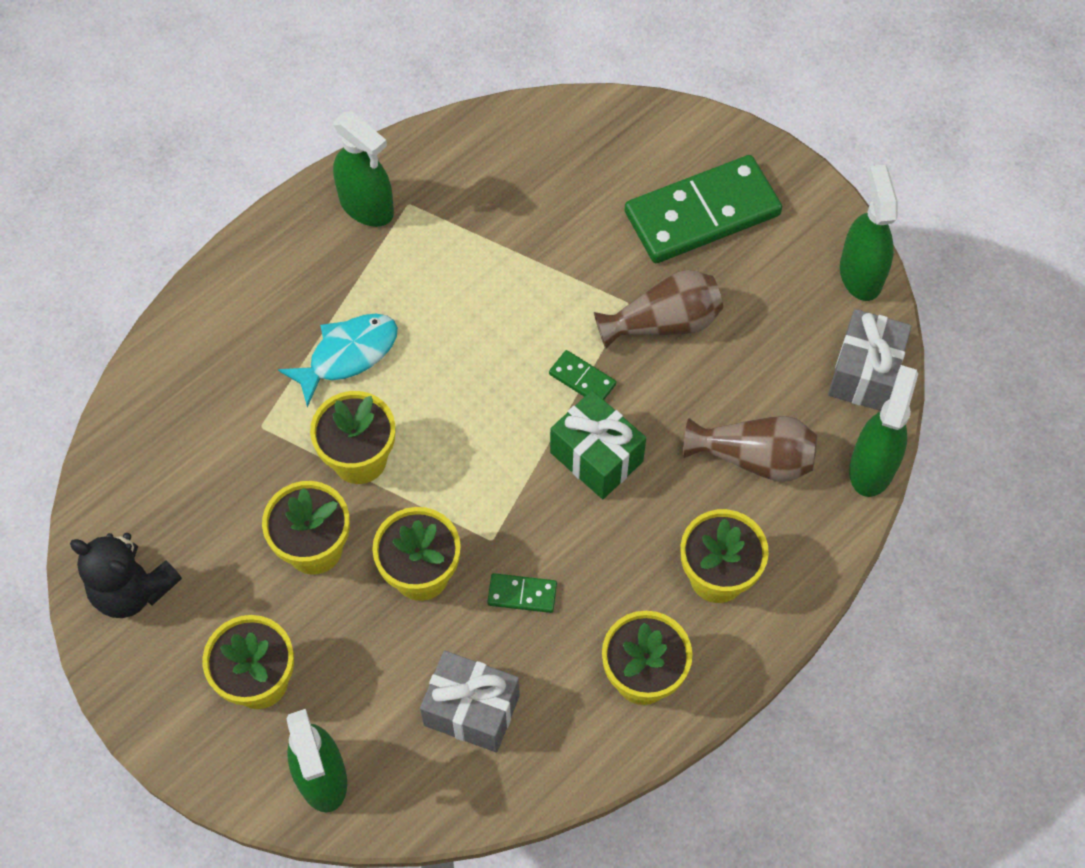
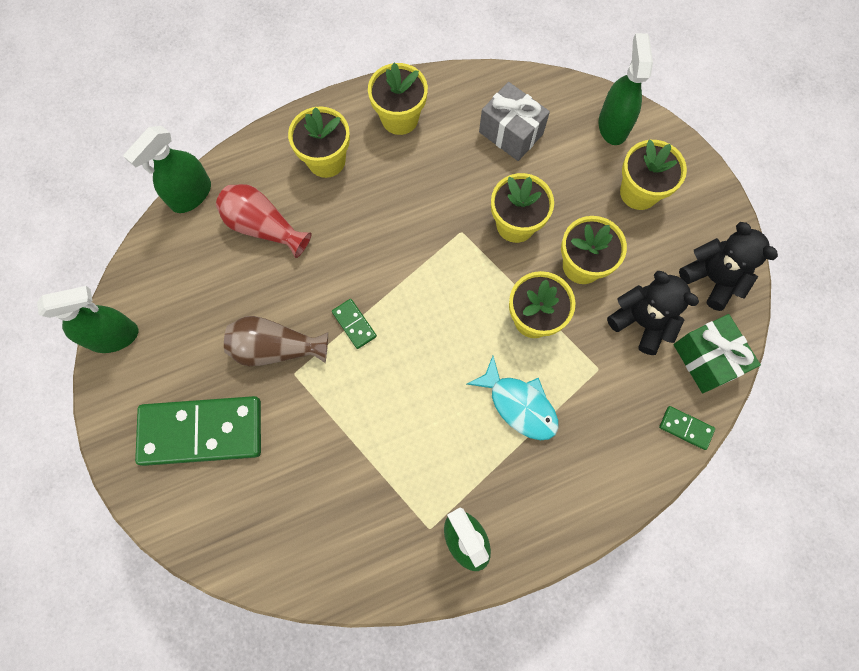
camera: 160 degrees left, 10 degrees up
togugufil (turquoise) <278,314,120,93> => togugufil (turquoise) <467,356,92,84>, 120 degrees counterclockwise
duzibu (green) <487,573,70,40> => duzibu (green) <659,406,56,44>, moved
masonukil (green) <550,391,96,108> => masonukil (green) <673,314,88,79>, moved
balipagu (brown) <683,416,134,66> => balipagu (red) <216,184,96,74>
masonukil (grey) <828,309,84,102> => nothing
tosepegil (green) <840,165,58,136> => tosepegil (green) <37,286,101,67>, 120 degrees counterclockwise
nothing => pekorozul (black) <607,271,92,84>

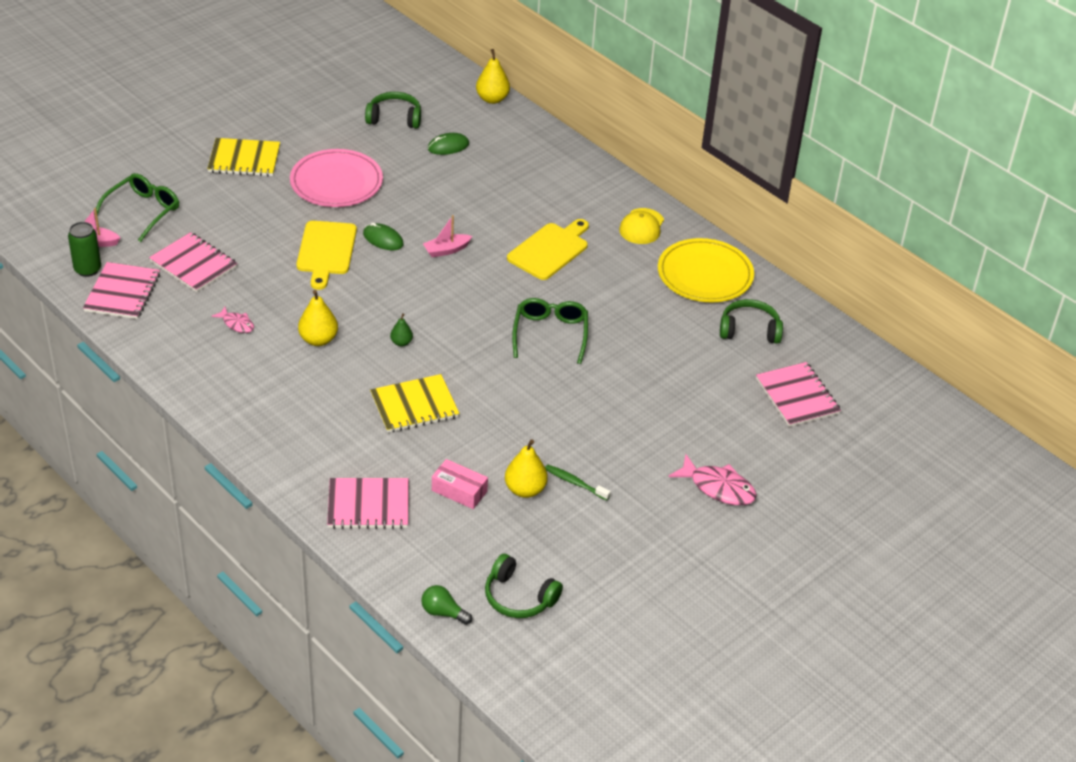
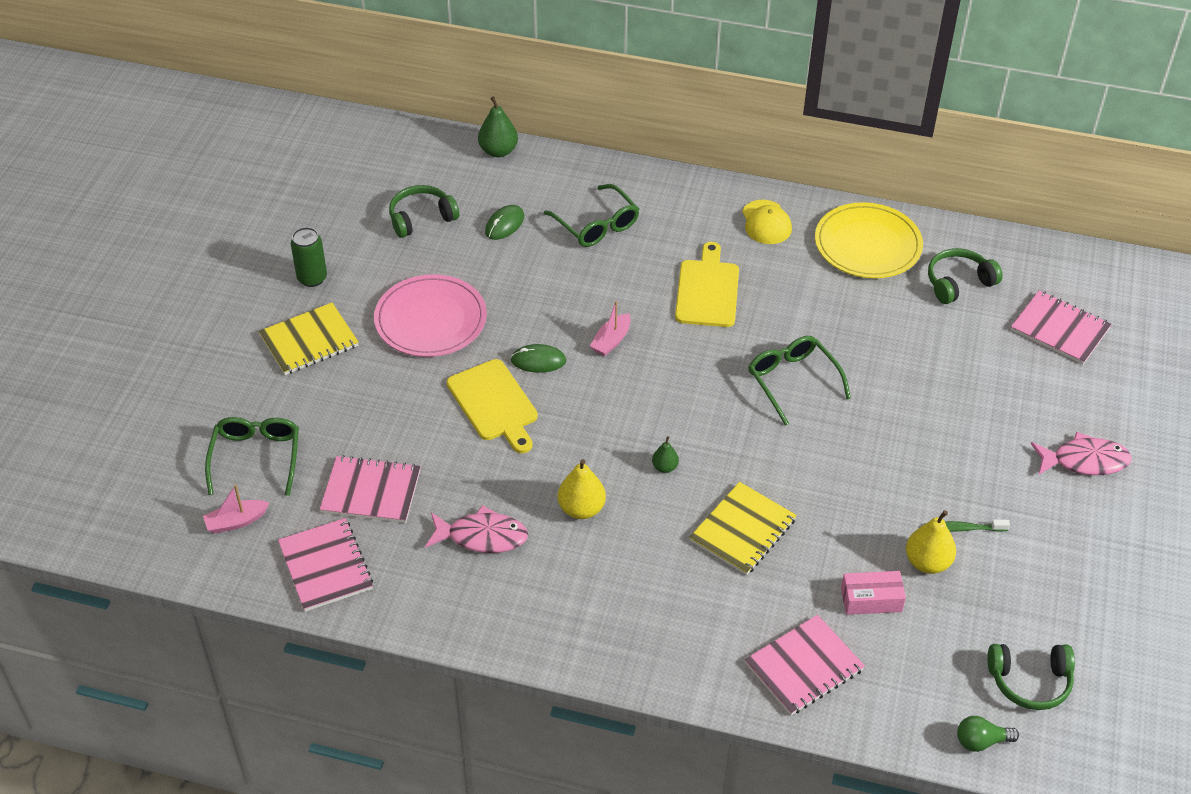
camera: 30 degrees left, 5 degrees up
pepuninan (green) <68,222,33,55> => pepuninan (green) <291,227,36,60>, moved
togugufil (pink) <211,307,43,26> => togugufil (pink) <425,505,103,48>, x1.75
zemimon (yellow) <476,49,34,55> => zemimon (green) <478,96,40,61>
nothing => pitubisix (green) <544,184,95,63>

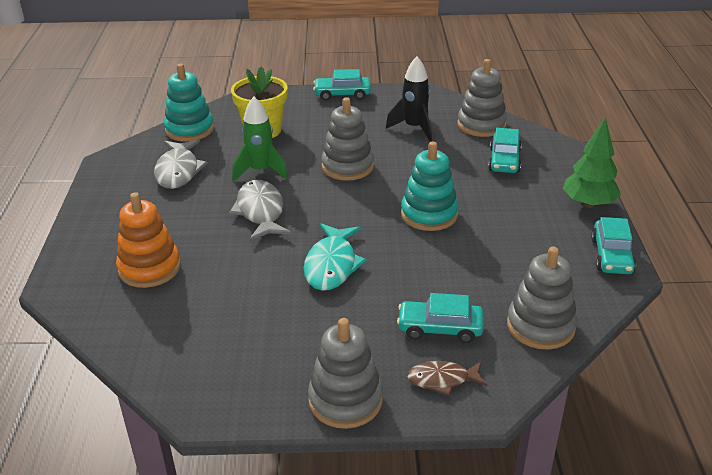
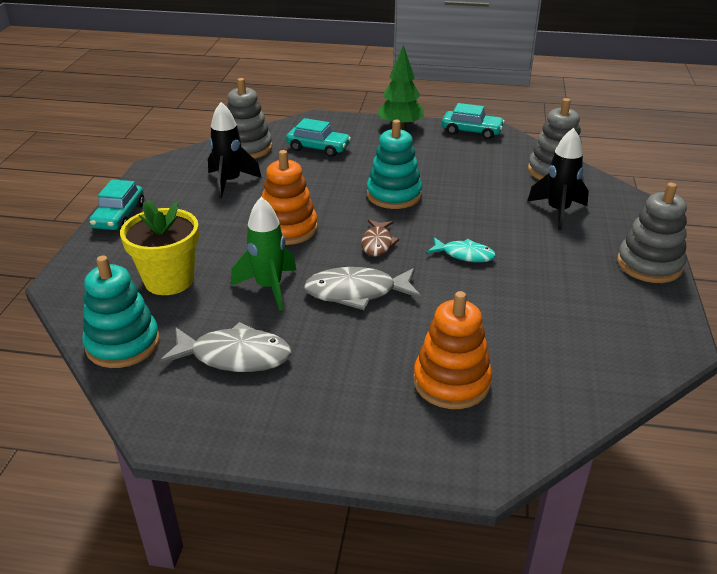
camera: 80 degrees left, 0 degrees up
togugufil (turquoise) <303,223,64,68> => togugufil (turquoise) <427,237,69,25>, x0.62
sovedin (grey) <321,97,53,84> => sovedin (orange) <262,150,56,95>
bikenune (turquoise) <397,293,87,50> => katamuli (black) <527,128,62,102>
togugufil (brown) <407,361,80,35> => togugufil (brown) <361,219,38,38>, moved

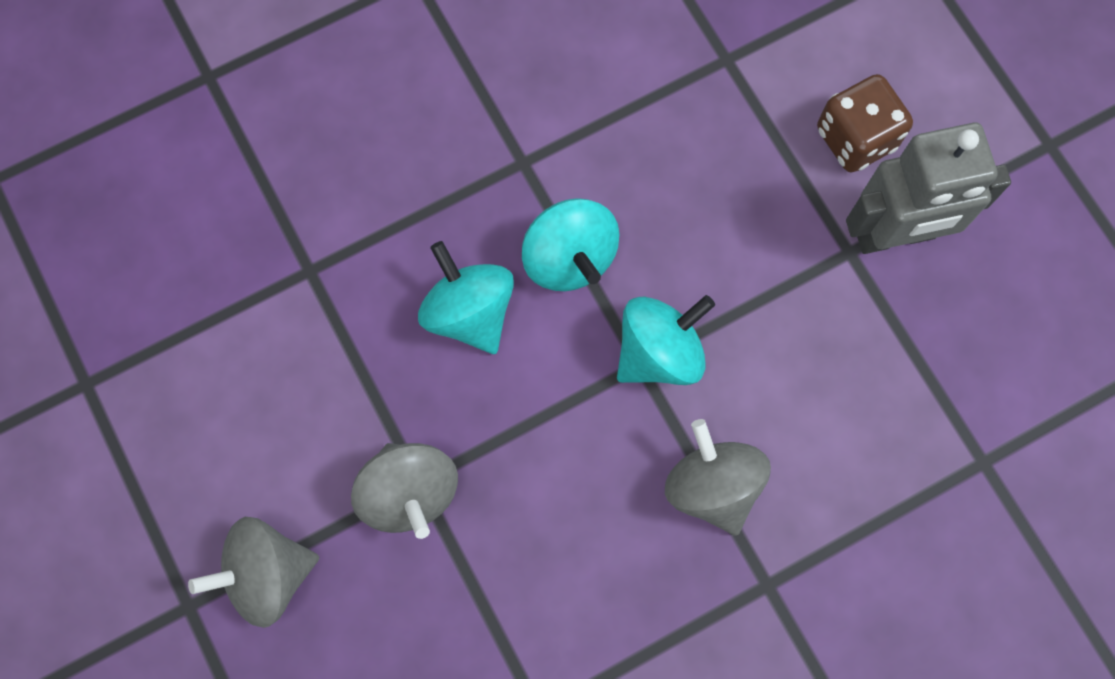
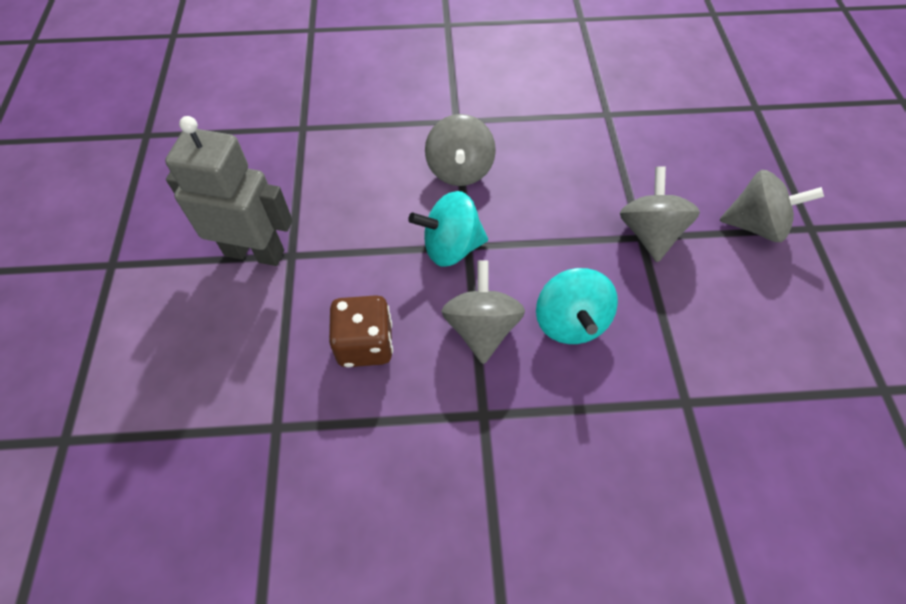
camera: 155 degrees left, 15 degrees down
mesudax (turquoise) <522,198,97,93> => mesudax (grey) <441,261,84,103>
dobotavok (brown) <817,74,96,98> => dobotavok (brown) <329,295,64,72>, moved

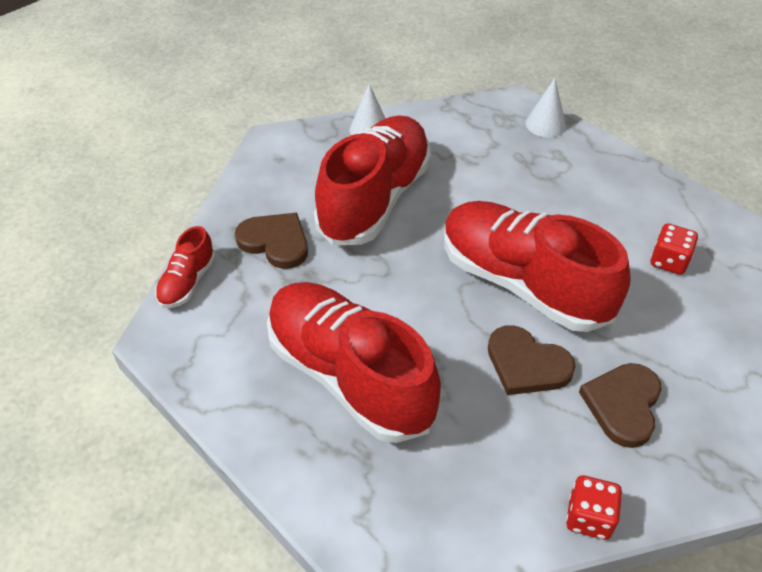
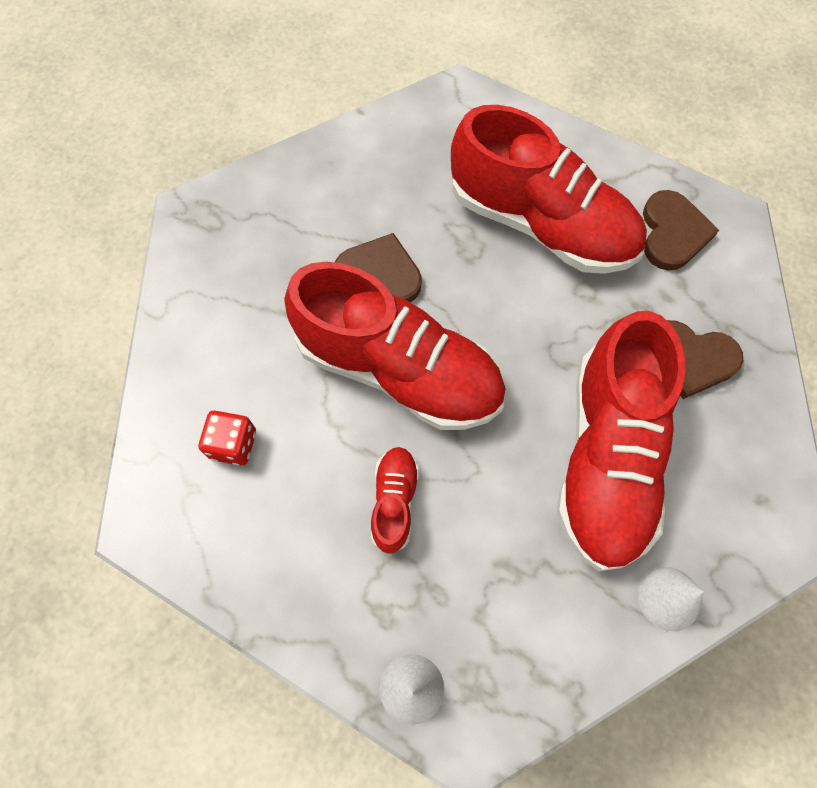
camera: 165 degrees right, 20 degrees up
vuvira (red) <155,226,61,82> => vuvira (red) <371,447,48,107>, moved
dobotavok (red) <566,475,56,65> => nothing
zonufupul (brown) <579,363,83,85> => zonufupul (brown) <643,190,76,81>, moved

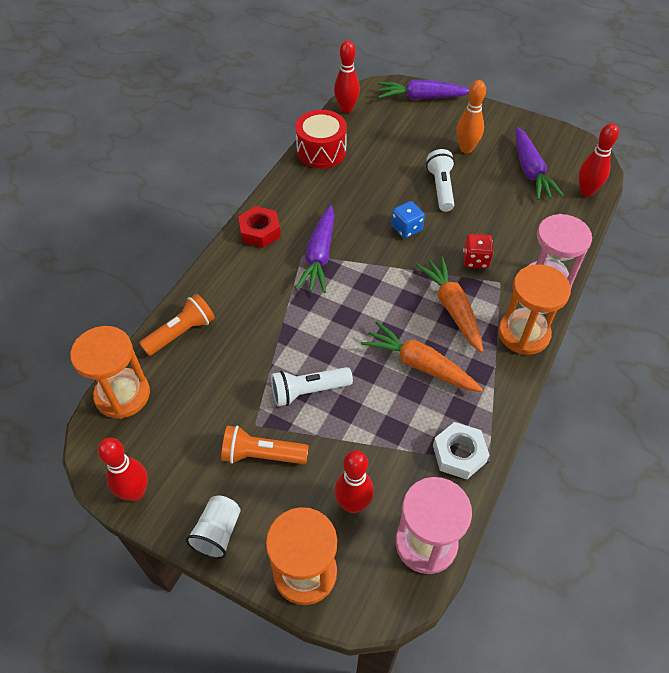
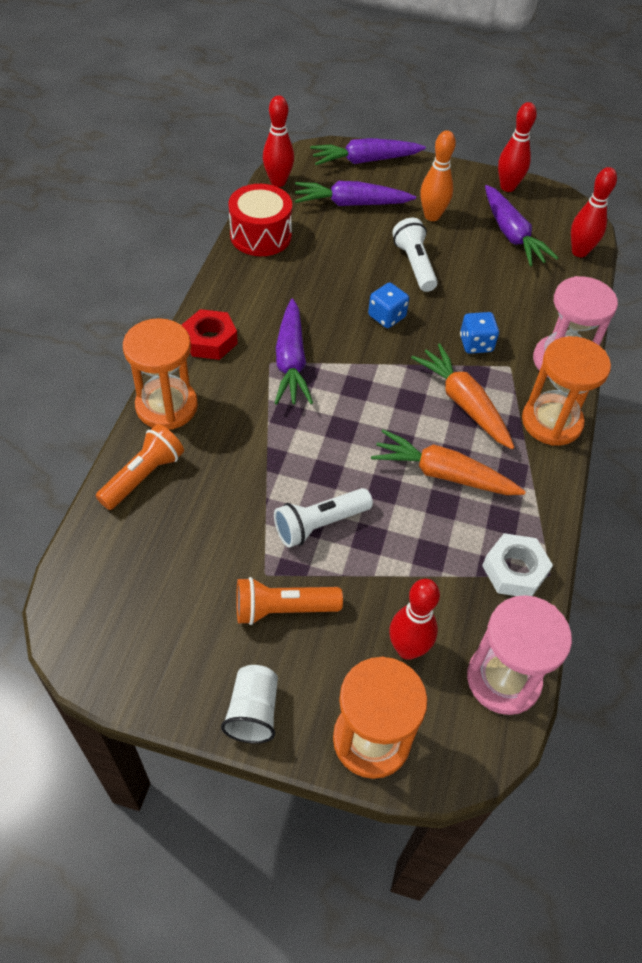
camera: 15 degrees left, 0 degrees up
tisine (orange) <70,326,80,93> => tisine (orange) <123,318,75,112>, moved
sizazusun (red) <98,438,50,63> => sizazusun (red) <498,102,39,90>, moved
dobotavok (red) <463,234,31,34> => dobotavok (blue) <460,312,39,42>
nothing => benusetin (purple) <295,181,121,25>

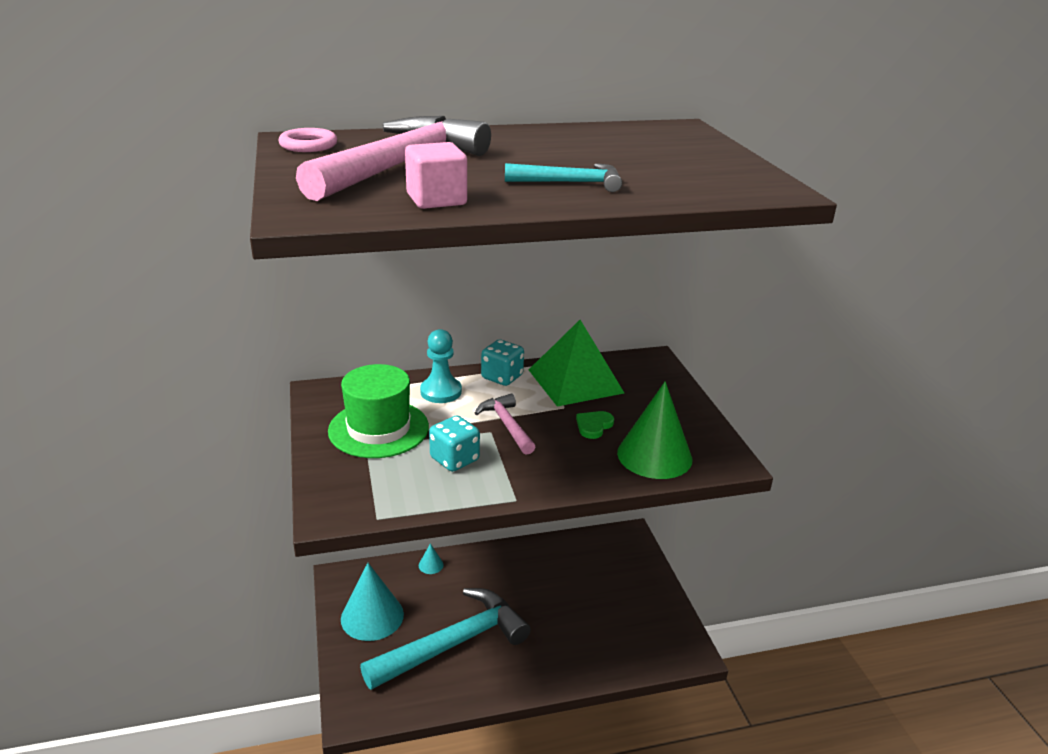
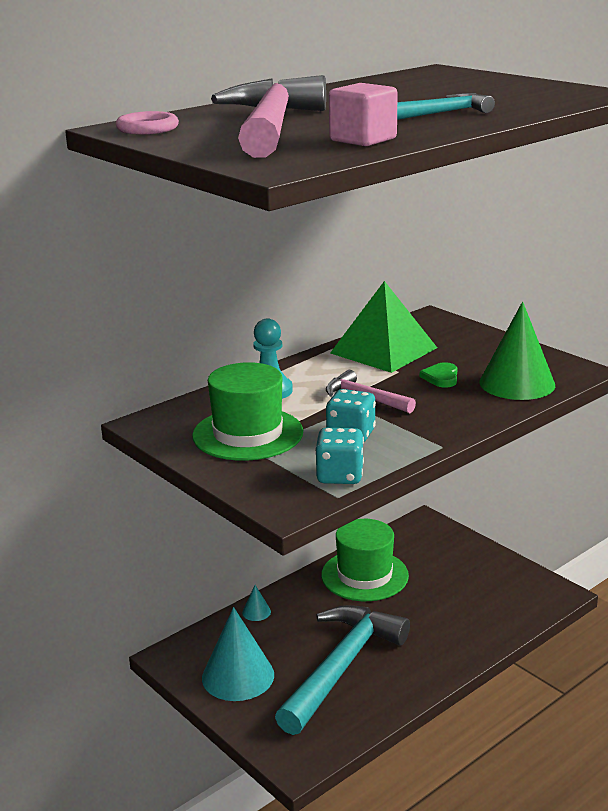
camera: 25 degrees left, 5 degrees down
dobotavok (turquoise) <481,339,43,47> => dobotavok (turquoise) <315,428,49,56>, moved
nothing => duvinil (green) <321,519,88,82>

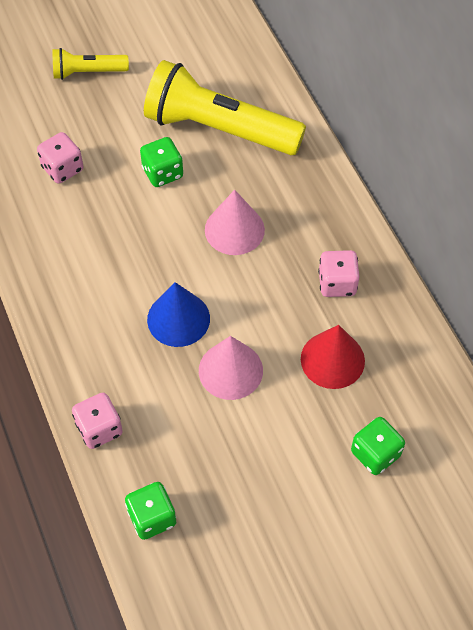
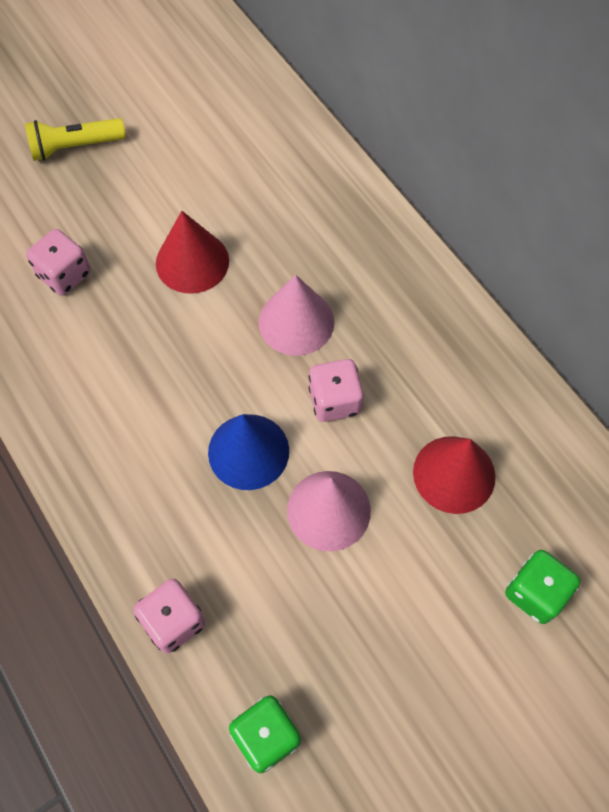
camera: 10 degrees left, 5 degrees up
dobotavok (green) <140,137,43,50> => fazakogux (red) <156,211,73,83>
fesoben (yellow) <144,60,162,95> => nothing
dobotavok (pink) <318,250,41,47> => dobotavok (pink) <308,359,56,63>, moved

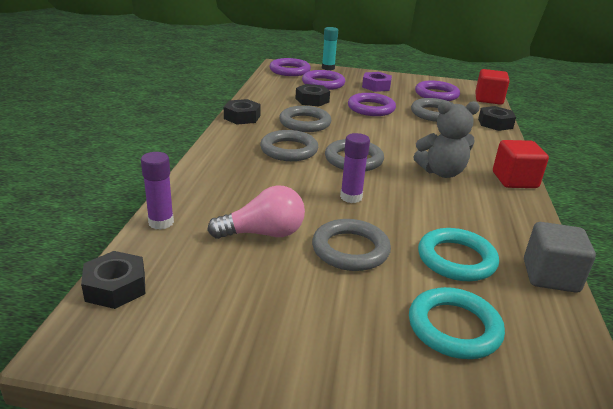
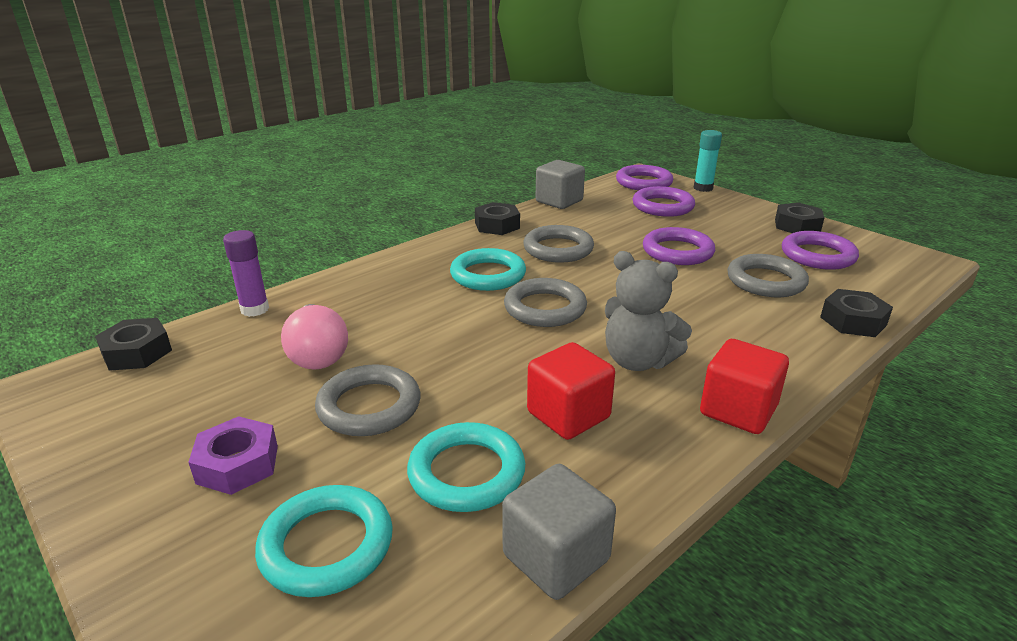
camera: 40 degrees right, 0 degrees up
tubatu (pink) <207,185,98,54> => tubatu (pink) <281,304,67,66>, 45 degrees clockwise
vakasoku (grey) <260,130,58,31> => vakasoku (turquoise) <450,248,76,43>
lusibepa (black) <295,84,35,23> => lusibepa (black) <775,203,49,30>, moved
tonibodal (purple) <340,133,30,70> => nothing
lusibepa (purple) <362,72,30,20> => lusibepa (purple) <188,416,90,79>, moved
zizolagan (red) <475,69,35,36> => zizolagan (red) <527,342,88,98>, moved
nothing => zizolagan (grey) <535,160,50,49>

